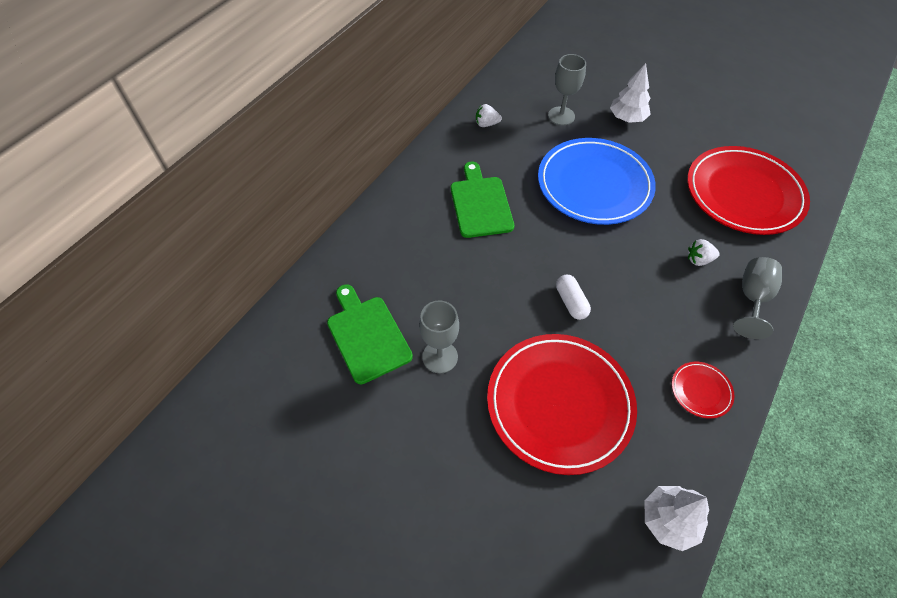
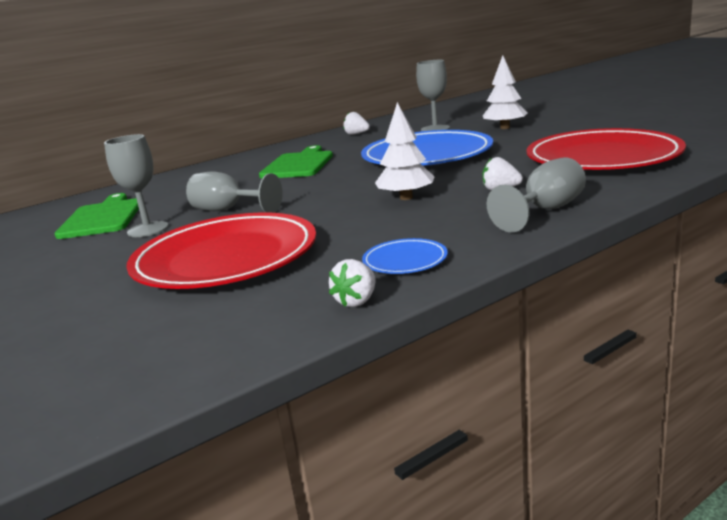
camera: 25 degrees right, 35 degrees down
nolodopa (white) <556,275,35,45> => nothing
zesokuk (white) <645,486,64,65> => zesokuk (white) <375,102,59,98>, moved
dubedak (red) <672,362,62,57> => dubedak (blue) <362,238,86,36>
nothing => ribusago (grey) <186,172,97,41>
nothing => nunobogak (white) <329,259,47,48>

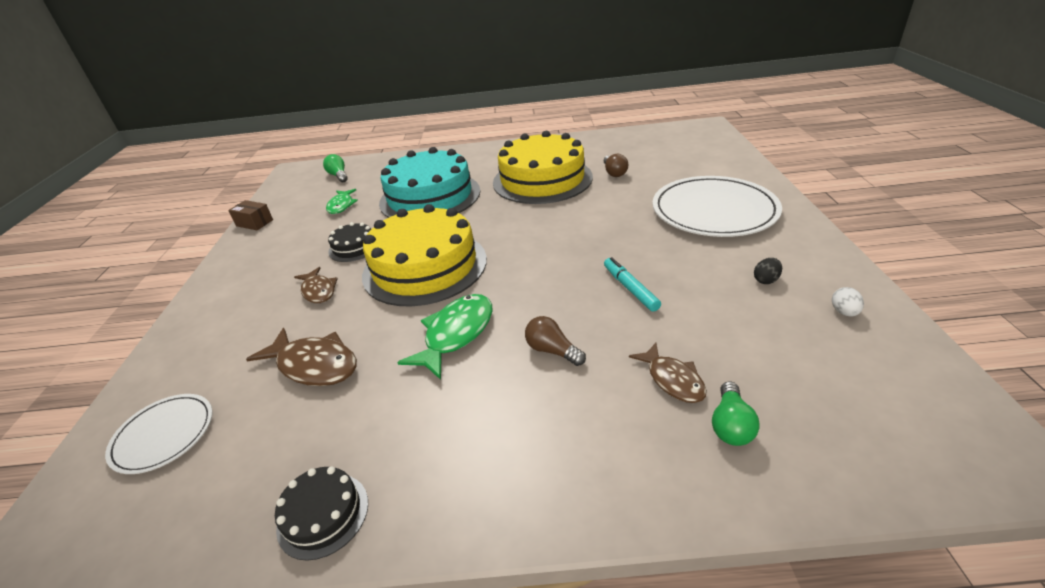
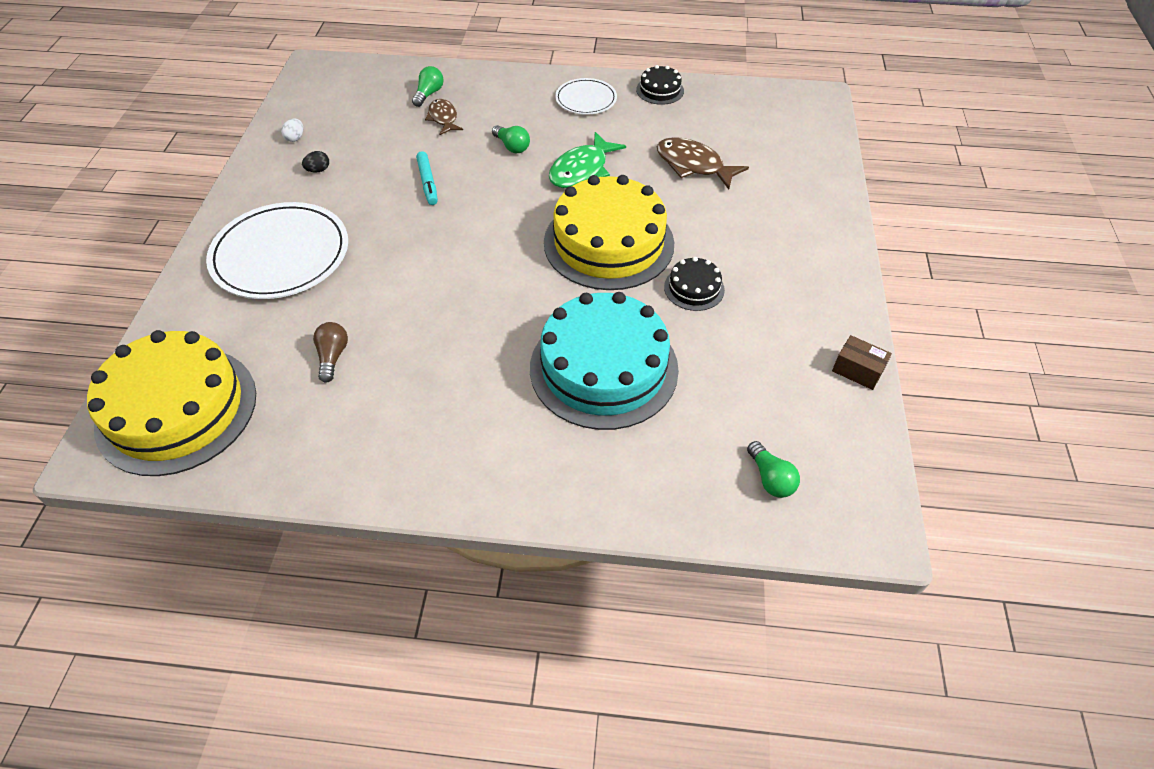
camera: 175 degrees left, 15 degrees up
dubedak (white) <105,394,108,80> => dubedak (white) <555,78,62,37>, moved
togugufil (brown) <294,267,44,36> => nothing
togugufil (green) <326,189,32,25> => nothing
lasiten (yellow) <493,131,100,73> => lasiten (yellow) <87,330,169,146>, moved
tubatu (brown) <525,316,61,50> => tubatu (green) <492,125,38,28>

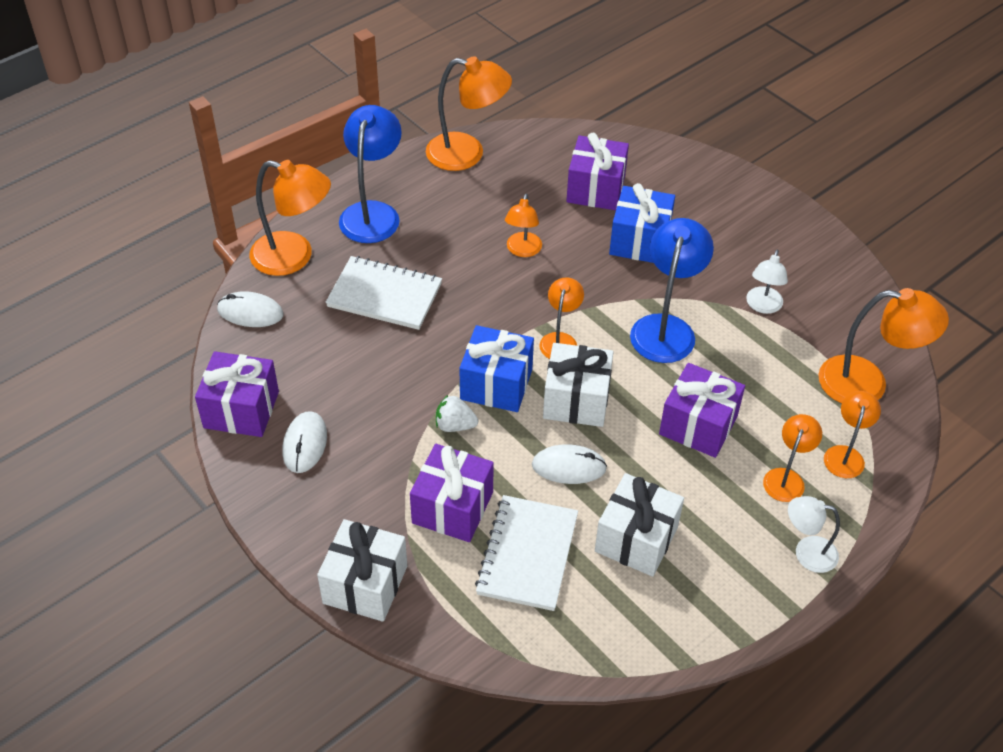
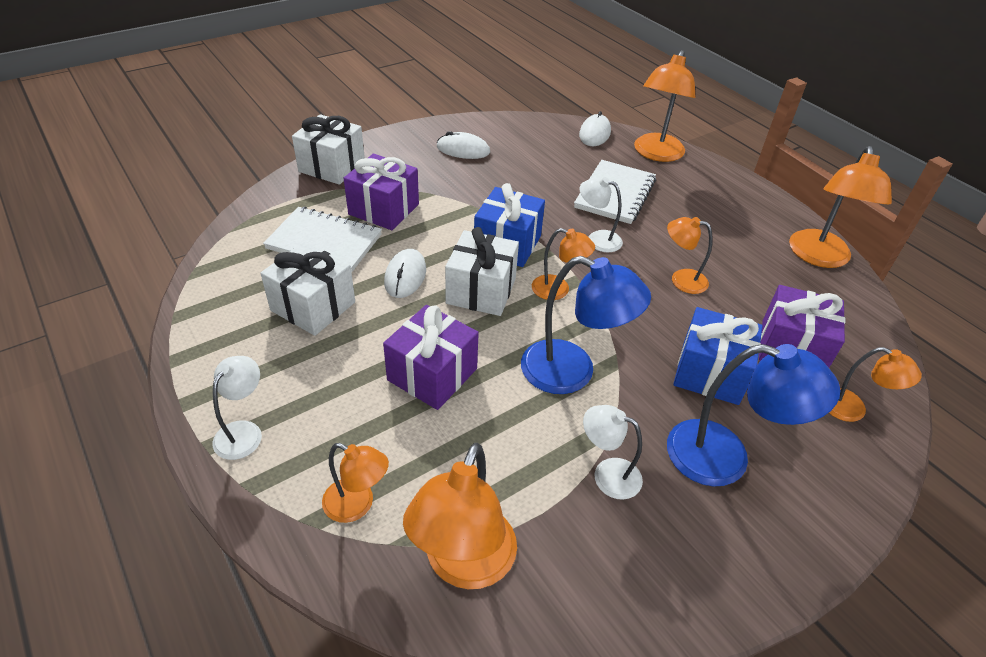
camera: 95 degrees right, 5 degrees down
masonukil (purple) <195,351,84,86> => nothing
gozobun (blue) <339,105,63,138> => gozobun (blue) <667,344,173,143>, moved
nunobogak (white) <436,395,42,37> => nothing
gozobun (orange) <763,414,59,88> => gozobun (orange) <829,347,93,75>, moved
nothing => gozobun (white) <580,177,43,75>

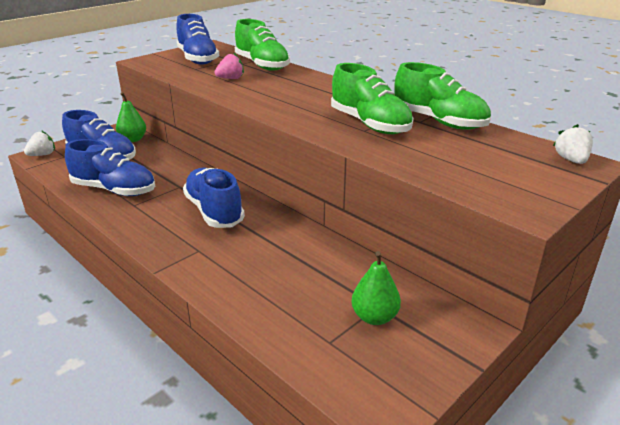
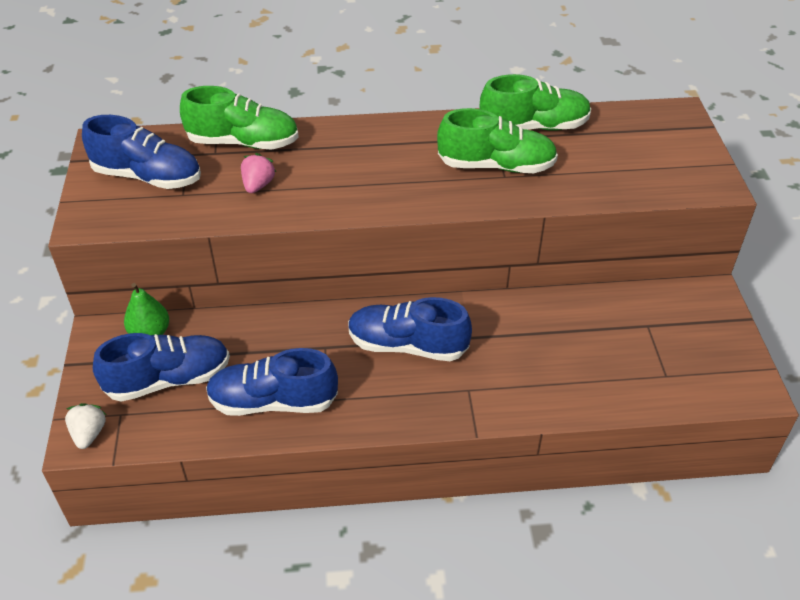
camera: 50 degrees left, 15 degrees up
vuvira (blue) <65,139,90,57> => vuvira (blue) <206,348,132,68>, 150 degrees counterclockwise
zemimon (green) <351,251,50,74> => nothing
nunobogak (white) <553,124,40,40> => nothing

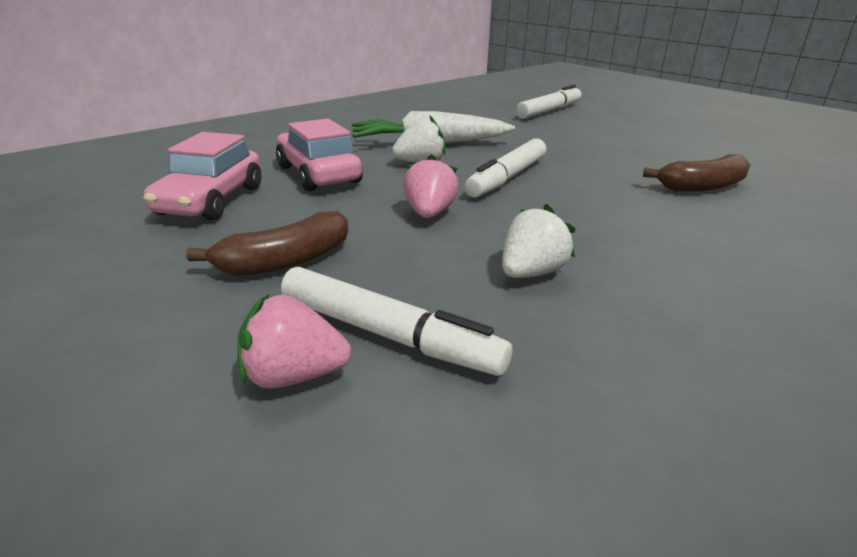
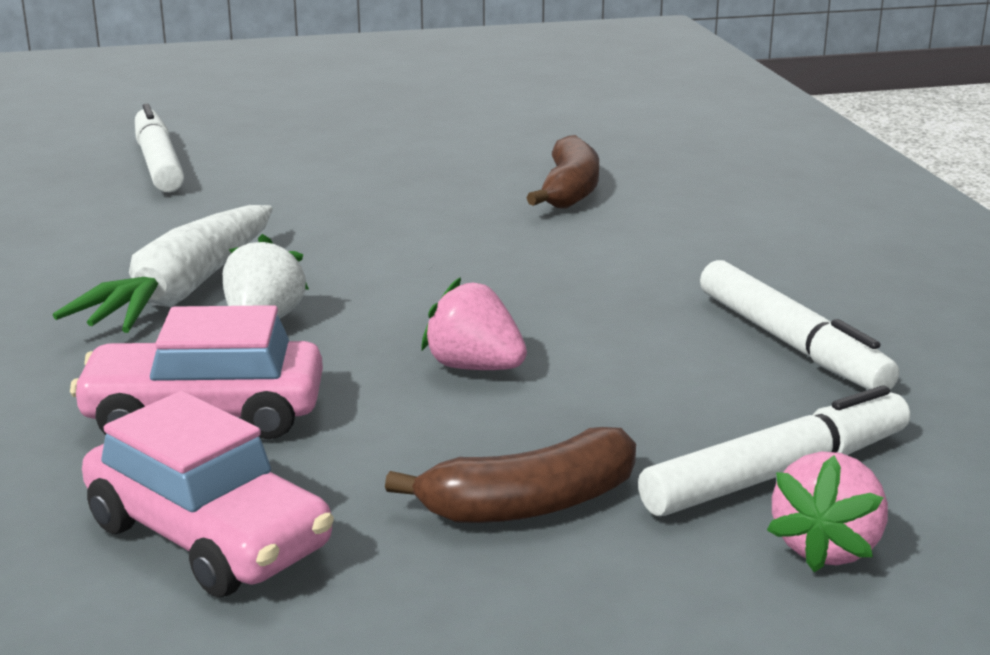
camera: 60 degrees left, 5 degrees down
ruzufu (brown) <186,211,162,65> => ruzufu (brown) <385,427,251,96>, 75 degrees clockwise
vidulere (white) <464,138,82,59> => vidulere (white) <700,260,199,130>, moved
nunobogak (white) <502,204,74,74> => nothing

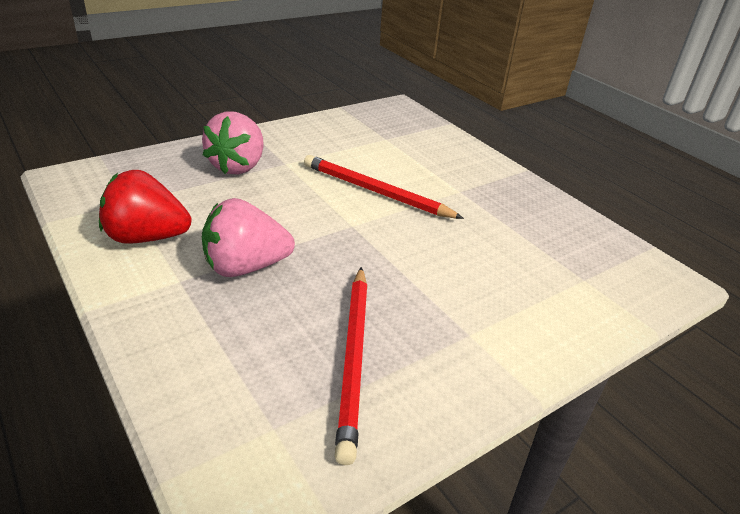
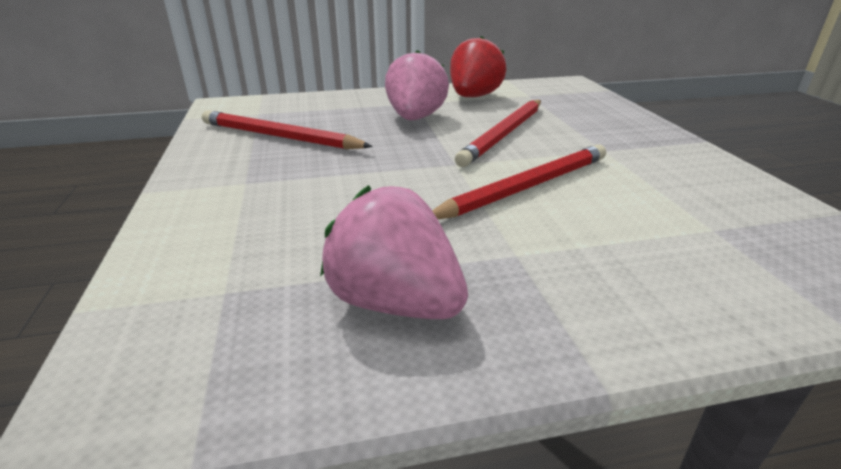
camera: 115 degrees right, 5 degrees down
nunobogak (pink) <202,111,62,64> => nunobogak (pink) <320,185,148,134>, moved
nothing => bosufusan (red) <455,100,86,67>

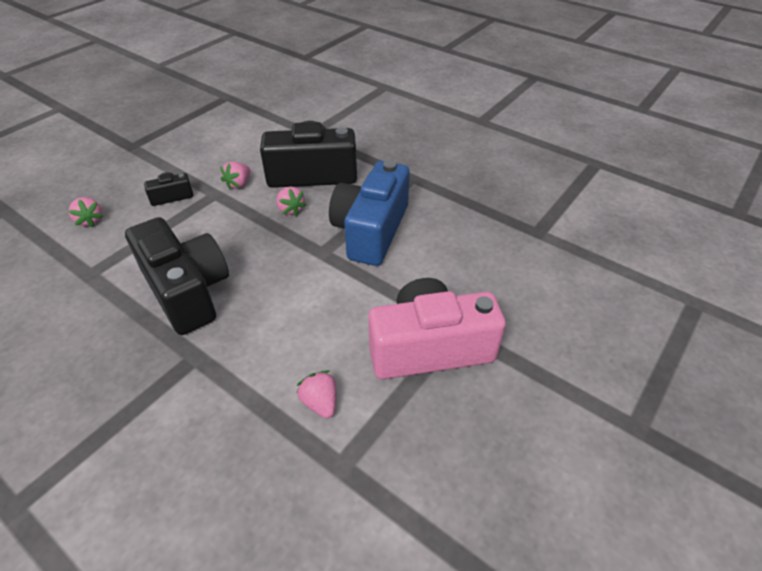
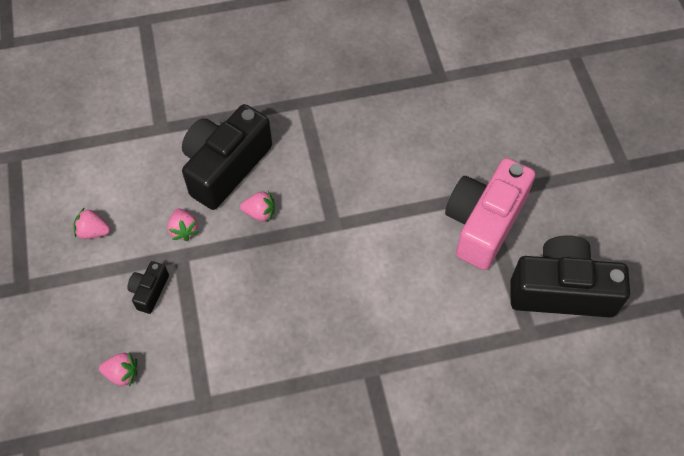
camera: 50 degrees left, 15 degrees up
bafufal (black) <125,217,104,118> => bafufal (black) <510,235,120,82>, moved
nunobogak (pink) <297,370,39,48> => nunobogak (pink) <74,207,36,32>, moved
bafufal (blue) <329,160,81,106> => nothing

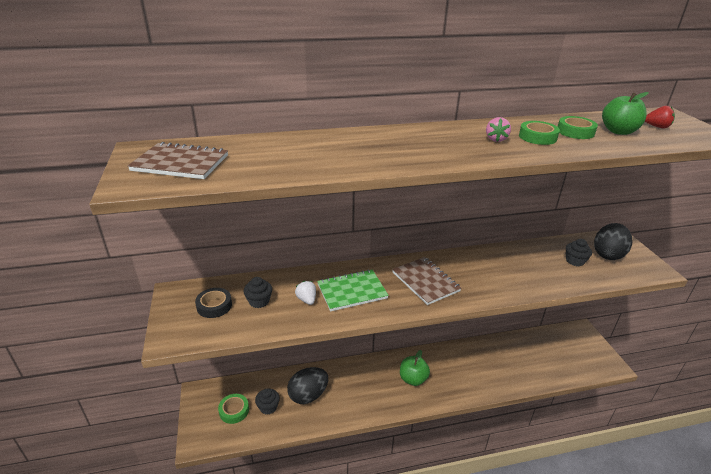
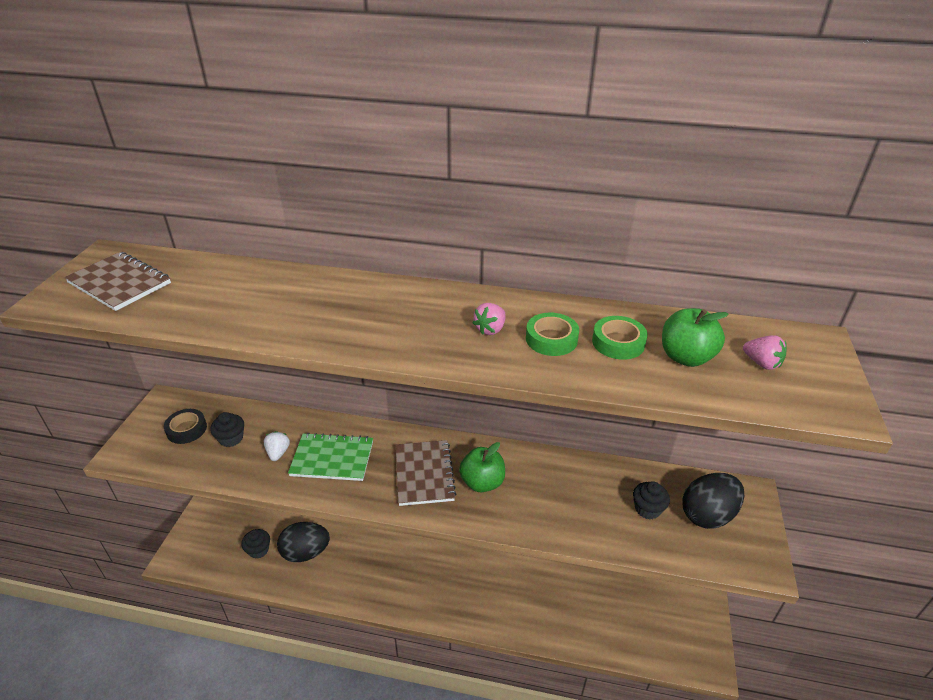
camera: 25 degrees right, 5 degrees up
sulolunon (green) <218,394,31,30> => nothing
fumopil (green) <400,350,30,36> => fumopil (green) <459,442,46,50>, moved
nunobogak (red) <645,106,30,23> => nunobogak (pink) <743,335,44,35>

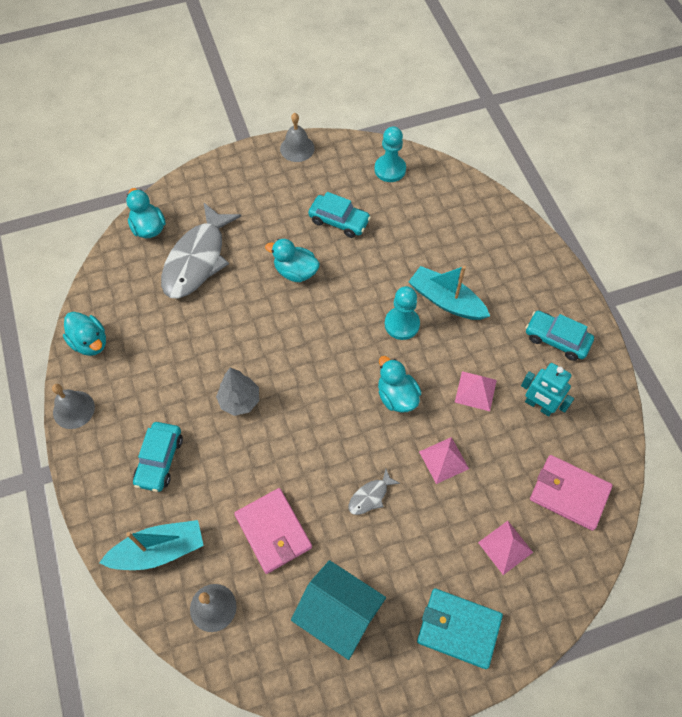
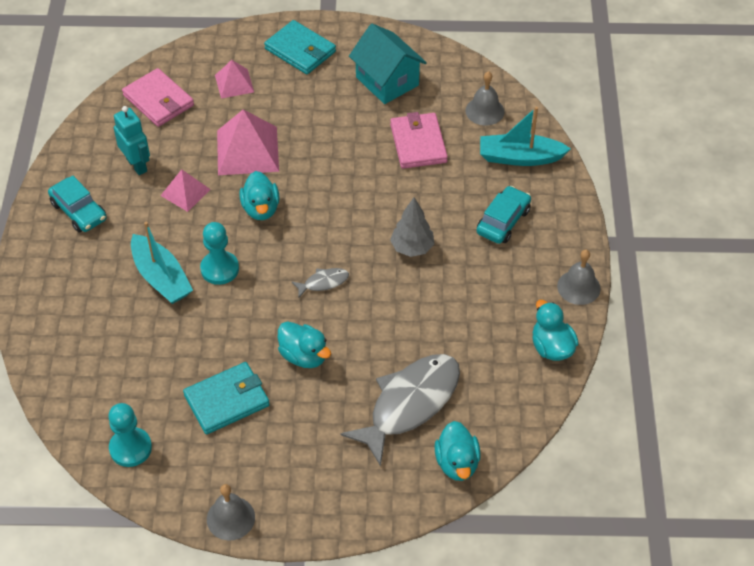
camera: 160 degrees left, 10 degrees down
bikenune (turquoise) <308,192,63,46> => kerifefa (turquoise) <183,362,87,72>
togugufil (grey) <348,469,52,46> => togugufil (grey) <292,268,57,30>, moved
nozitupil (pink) <419,437,50,47> => nozitupil (pink) <217,109,62,66>, x1.73

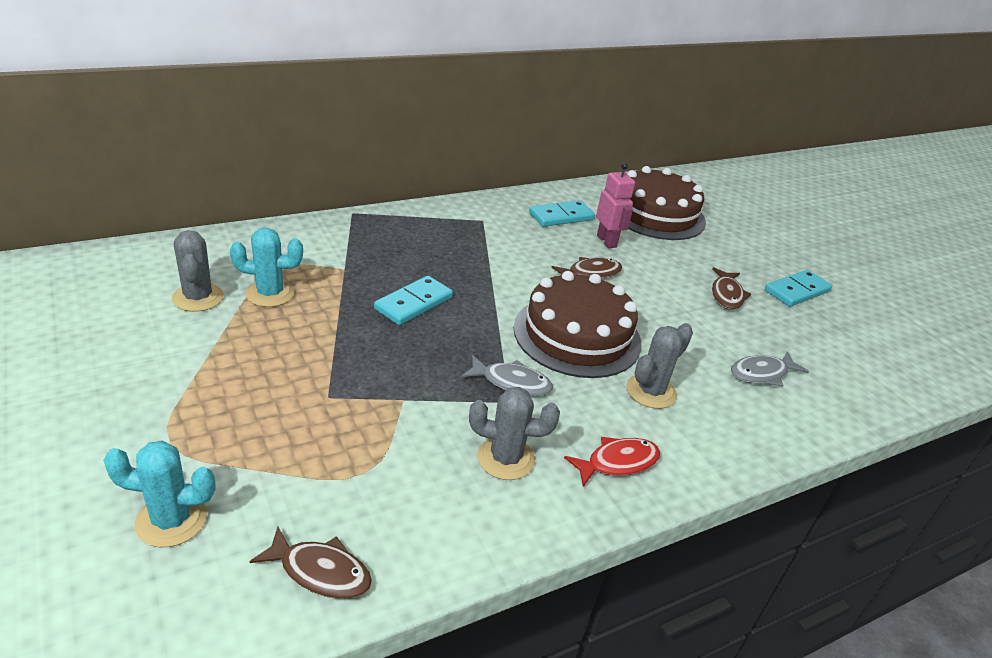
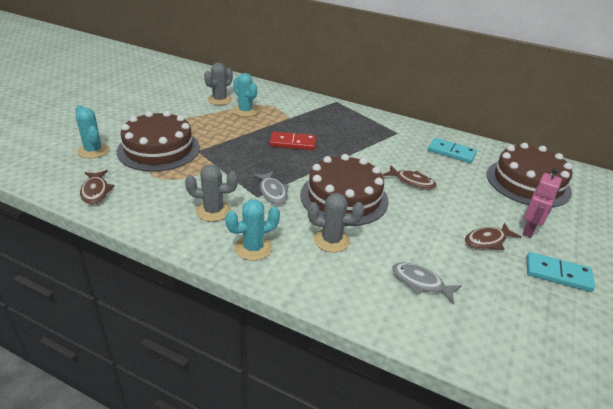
camera: 55 degrees right, 0 degrees up
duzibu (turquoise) <374,276,79,49> => duzibu (red) <269,132,47,18>
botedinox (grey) <469,387,91,93> => botedinox (grey) <185,164,53,58>, 60 degrees counterclockwise
togugufil (red) <564,437,96,50> => botedinox (turquoise) <225,200,55,61>
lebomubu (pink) <596,163,39,85> => lebomubu (pink) <522,168,40,70>, moved
nothing => lasiten (brown) <117,111,83,61>

